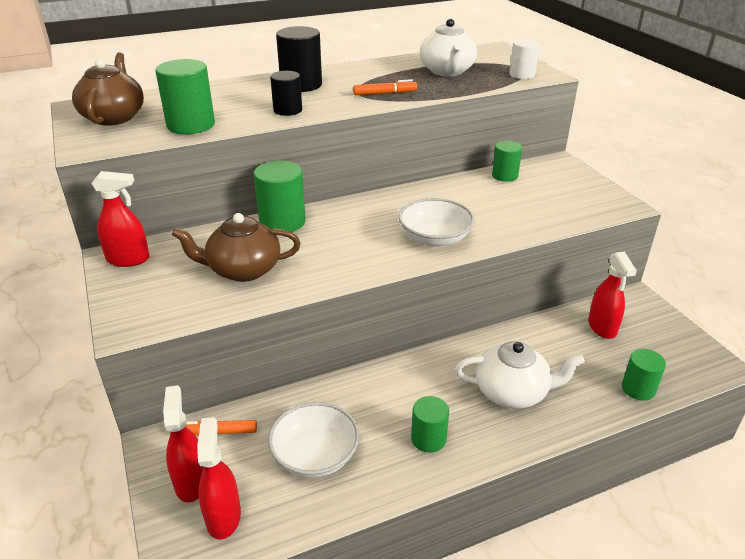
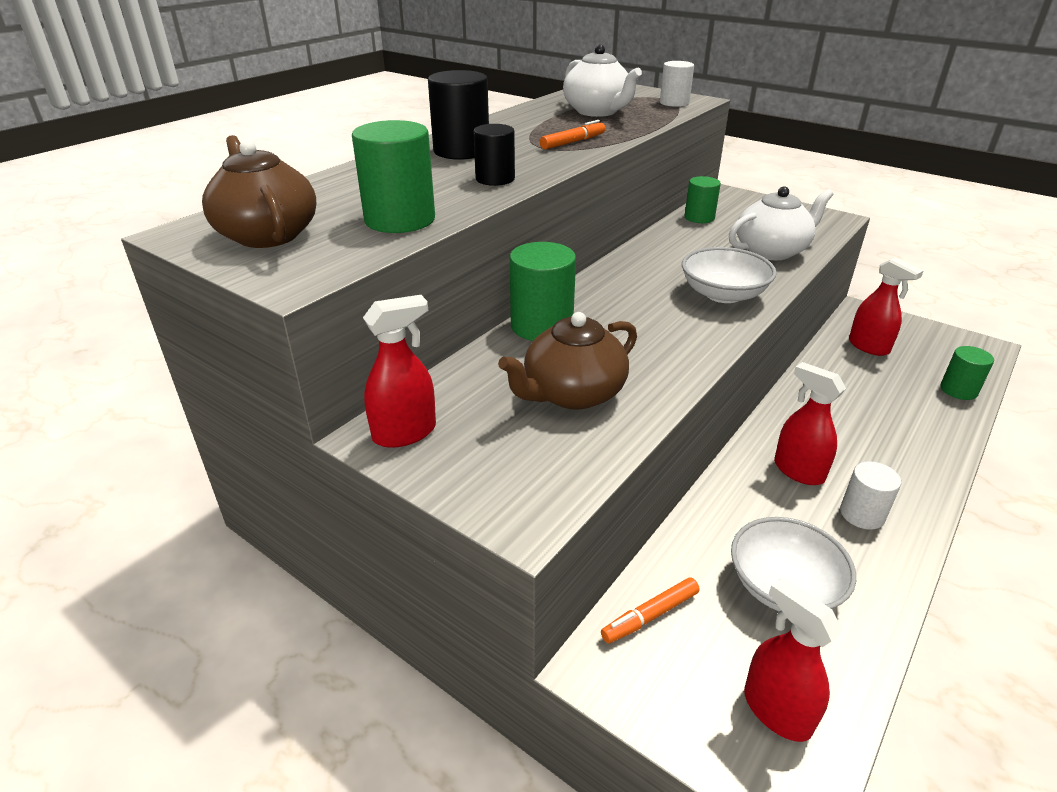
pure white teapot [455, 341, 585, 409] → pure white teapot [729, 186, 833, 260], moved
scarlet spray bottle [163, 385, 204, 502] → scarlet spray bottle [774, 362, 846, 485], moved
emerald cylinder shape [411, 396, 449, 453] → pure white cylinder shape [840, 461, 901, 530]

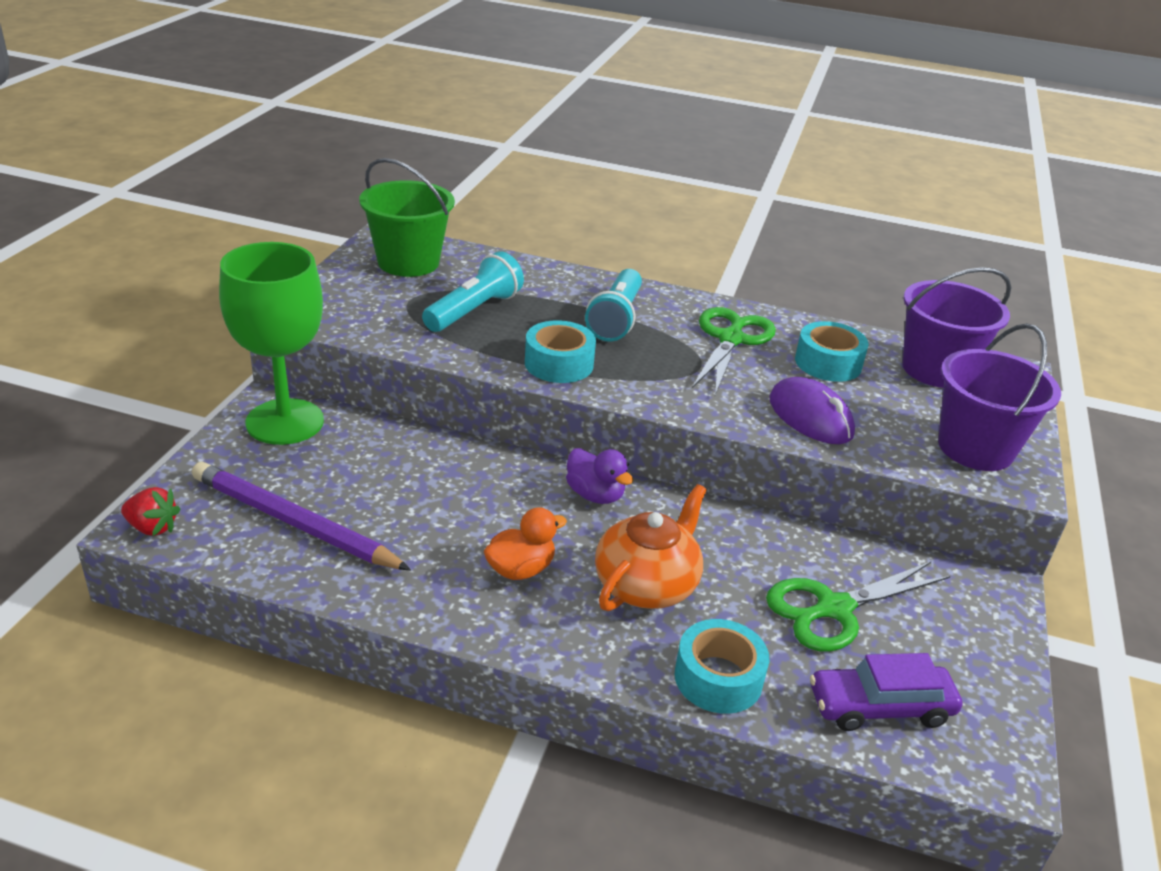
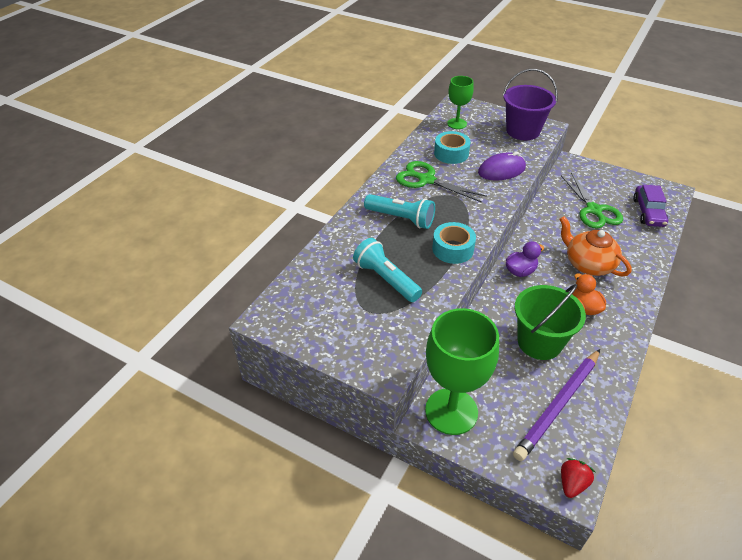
violet bucket [902, 267, 1011, 388] → emerald wine glass [447, 76, 474, 129]
emerald bucket [359, 158, 455, 277] → emerald bucket [515, 284, 586, 360], moved
aqua roll of tape [674, 619, 769, 714] → -

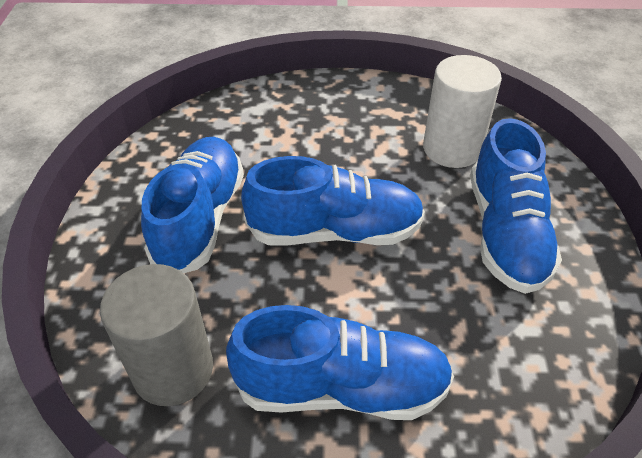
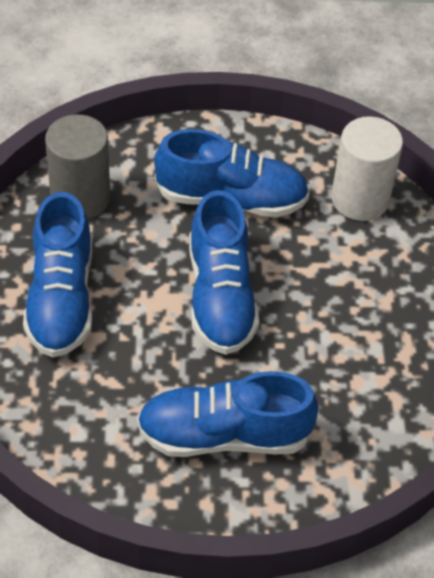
pure white cylinder shape [423, 55, 502, 168] → pure white cylinder shape [331, 116, 403, 221], moved

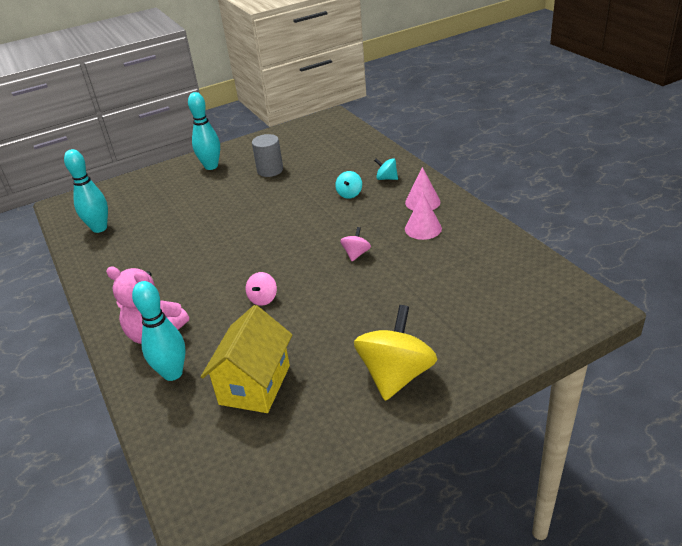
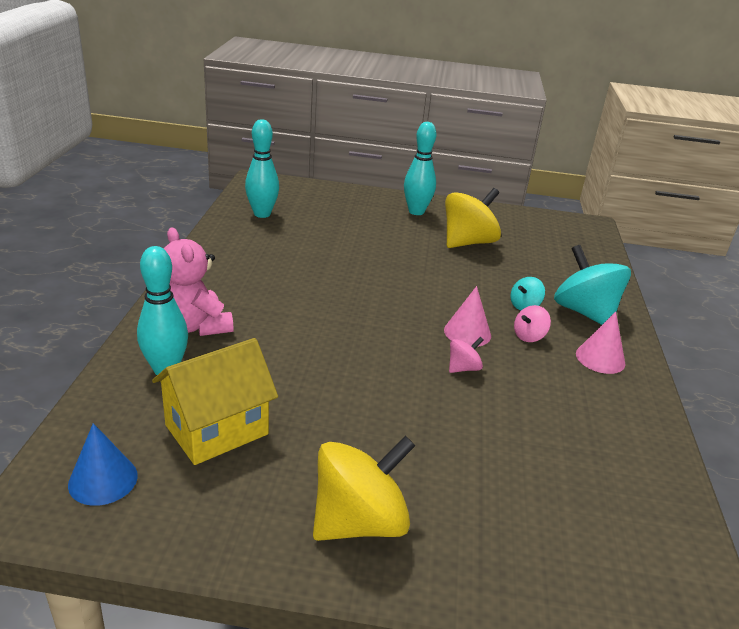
- → blue solid cone [68, 423, 138, 506]
rose-pink solid cone [405, 193, 442, 240] → rose-pink solid cone [444, 286, 491, 347], moved
grey cylinder shape [252, 134, 283, 177] → golden spinning top [445, 188, 501, 248]
rose-pink spinning top [246, 272, 277, 306] → rose-pink spinning top [514, 305, 551, 342], moved
aqua spinning top [374, 158, 398, 180] → aqua spinning top [554, 245, 631, 325], x2.14

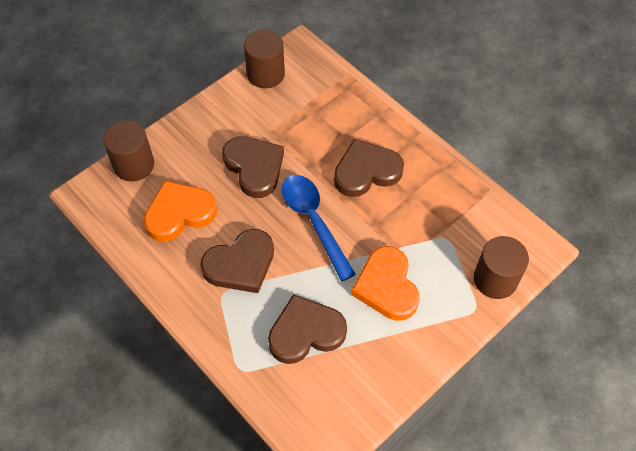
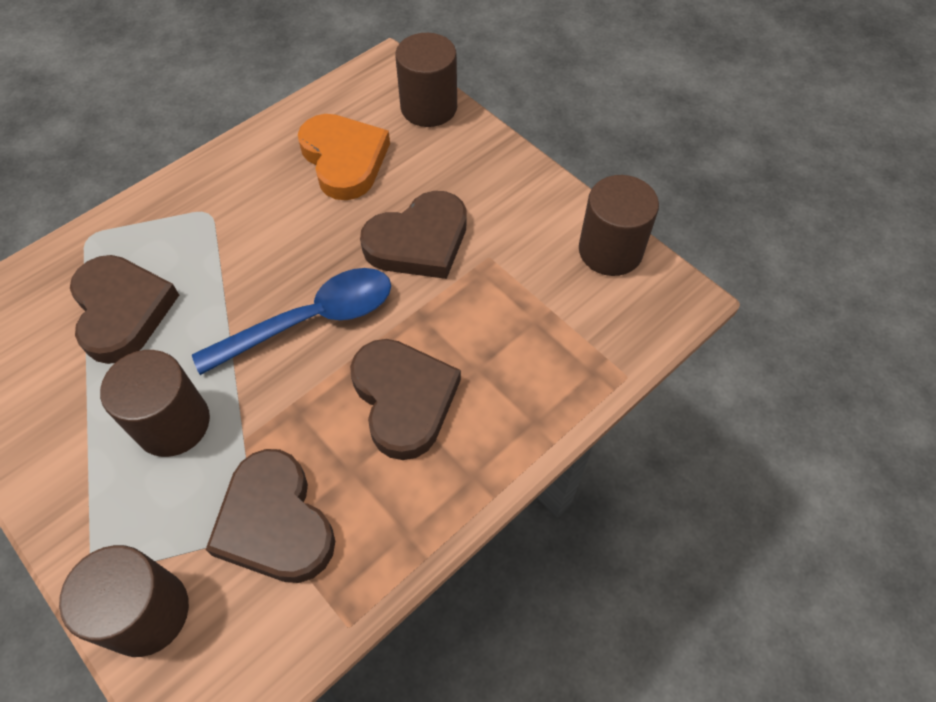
bright orange heart shape [351, 246, 420, 321] → dark brown cylinder shape [100, 350, 210, 457]
dark brown heart shape [200, 229, 274, 293] → dark brown heart shape [206, 449, 335, 583], moved

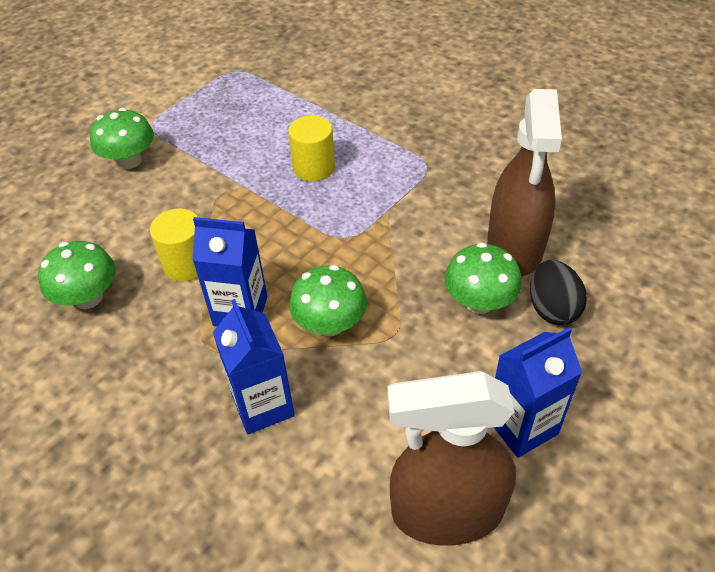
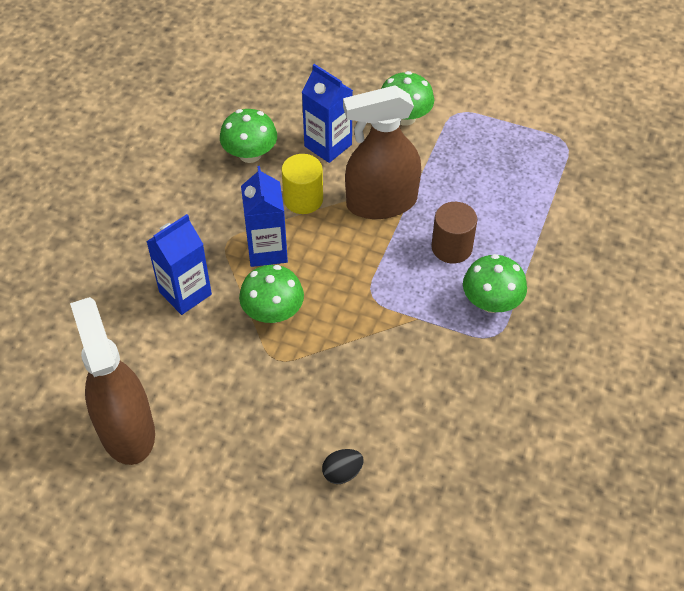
blue carton [494, 327, 582, 458] → blue carton [302, 64, 353, 163], moved
black toy egg [530, 260, 587, 325] → black toy egg [322, 449, 364, 484], x0.66
dark brown spray bottle [487, 89, 562, 276] → dark brown spray bottle [343, 85, 421, 219], moved
golden cylinder shape [288, 115, 335, 181] → dark brown cylinder shape [431, 202, 477, 263]
emerald toadstool [445, 242, 522, 314] → emerald toadstool [463, 254, 527, 313], moved

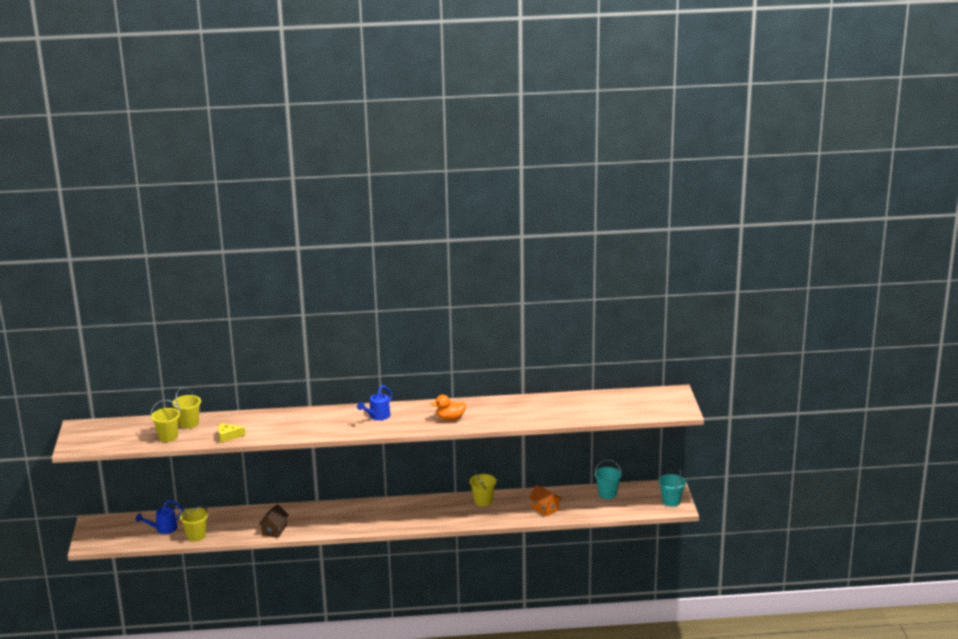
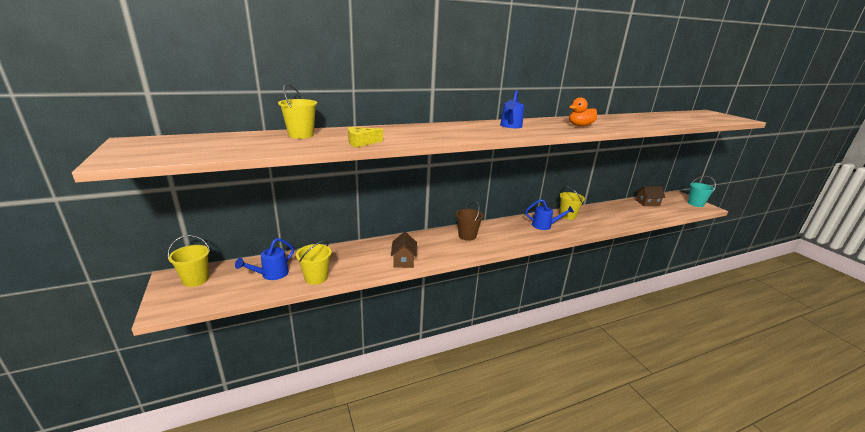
golden bucket [151, 400, 181, 442] → golden bucket [167, 235, 210, 287], moved
- → dark brown bucket [456, 201, 483, 241]
- → blue watering can [525, 199, 574, 230]
aqua bucket [595, 460, 622, 499] → dark brown cottage [636, 186, 665, 206]
bright orange cottage [529, 485, 562, 516] → -

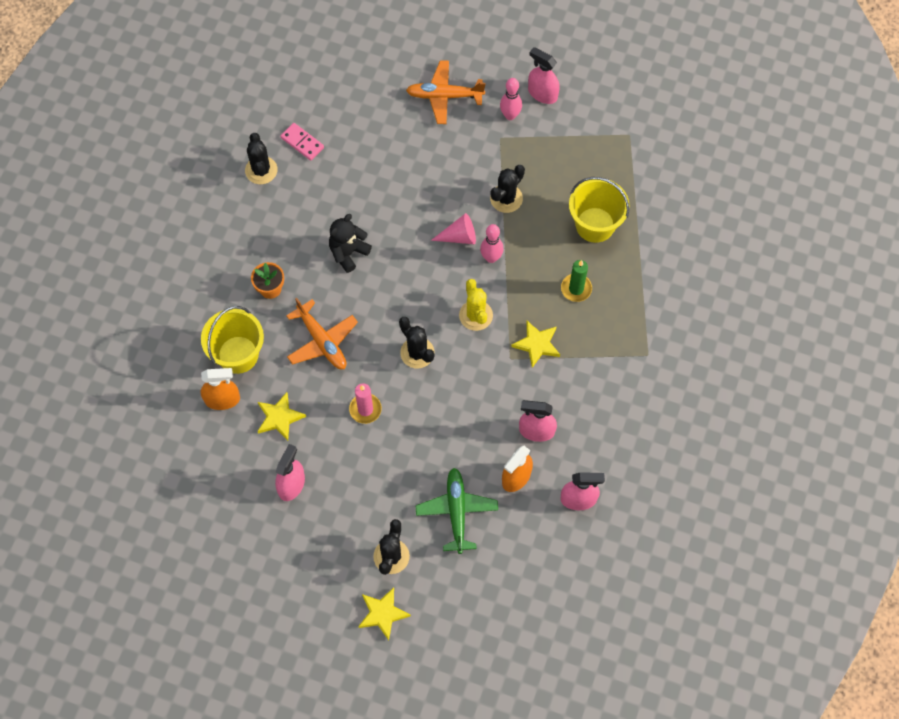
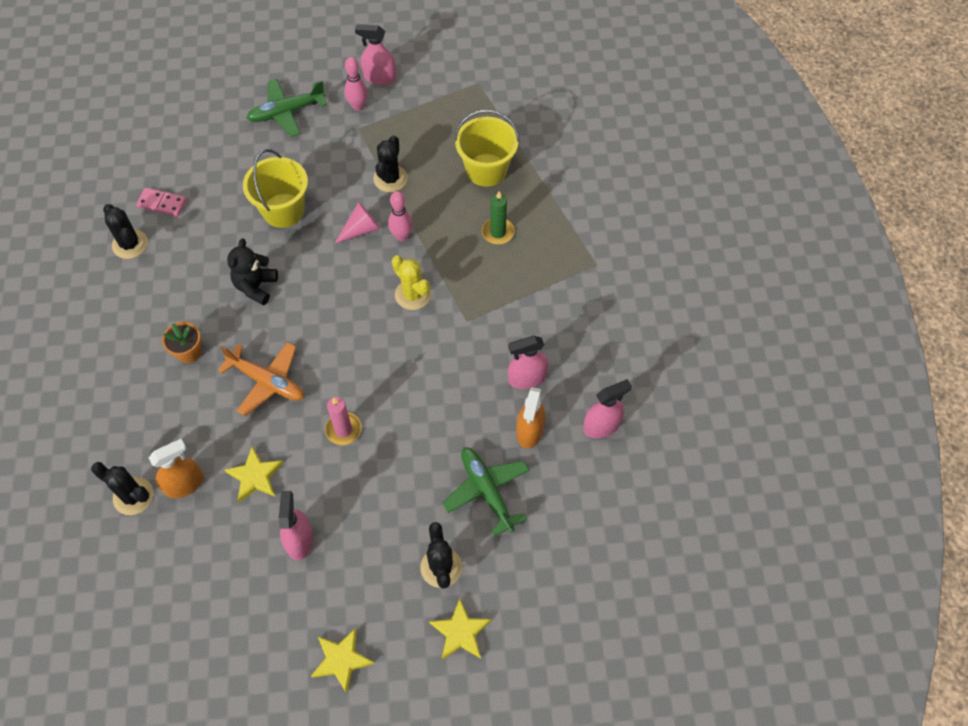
black cactus [399, 317, 434, 368] → black cactus [91, 462, 153, 515], moved
golden bucket [201, 306, 264, 374] → golden bucket [243, 149, 308, 228], moved
bright orange plane [406, 60, 486, 124] → emerald plane [247, 79, 327, 137]
golden star [511, 321, 560, 368] → golden star [311, 628, 375, 693], moved

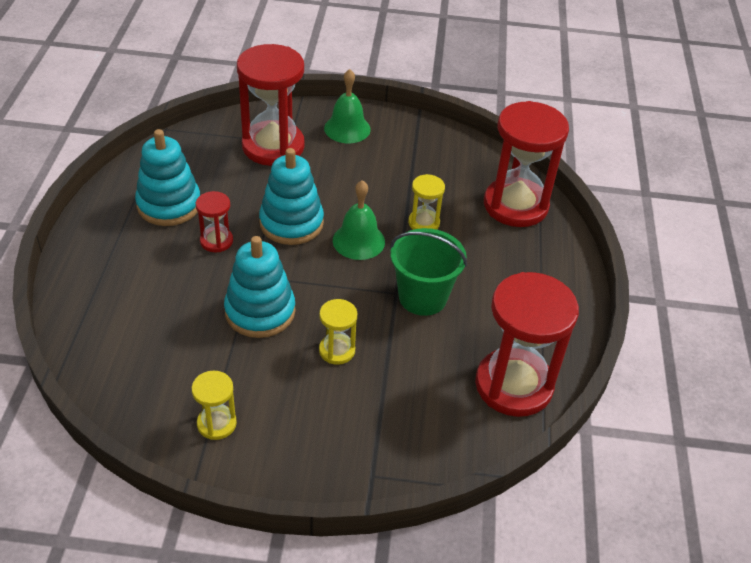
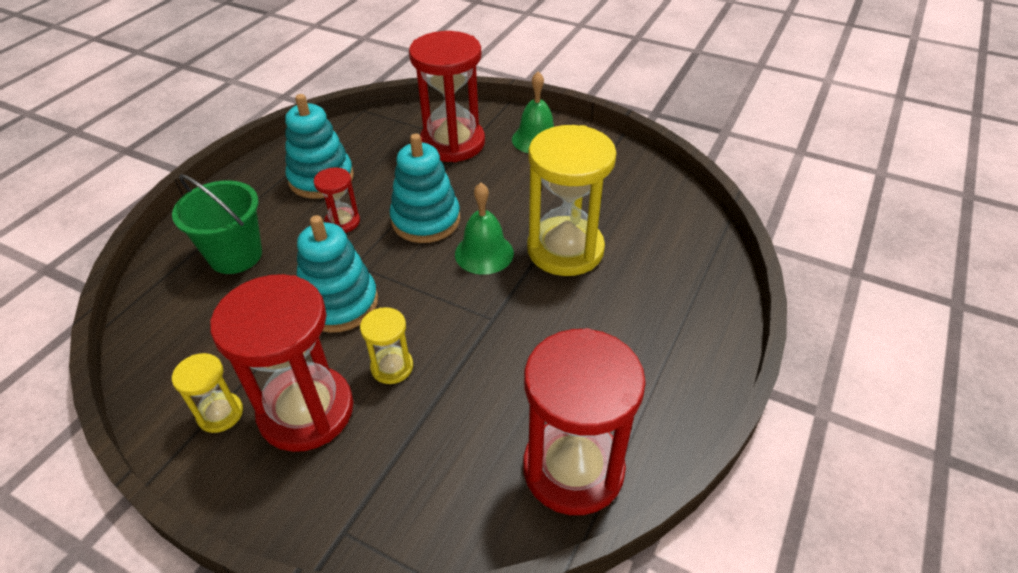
emerald bucket [390, 228, 467, 316] → emerald bucket [172, 174, 262, 274], moved
scarlet sand timer [484, 101, 569, 227] → scarlet sand timer [210, 274, 353, 452], moved
golden sand timer [408, 174, 445, 230] → golden sand timer [527, 125, 616, 276], x2.11

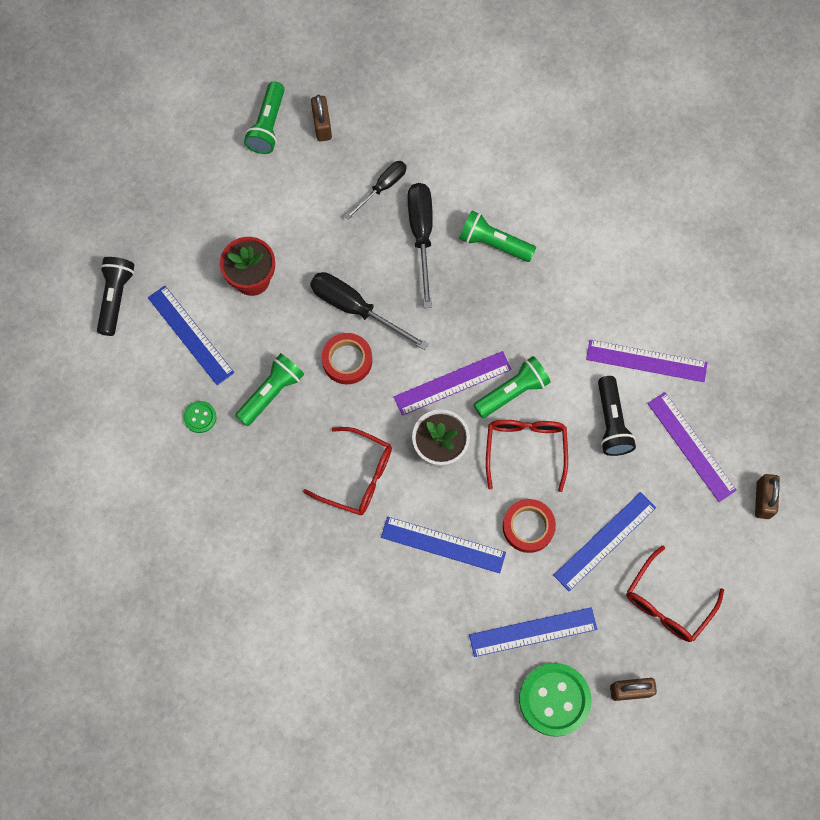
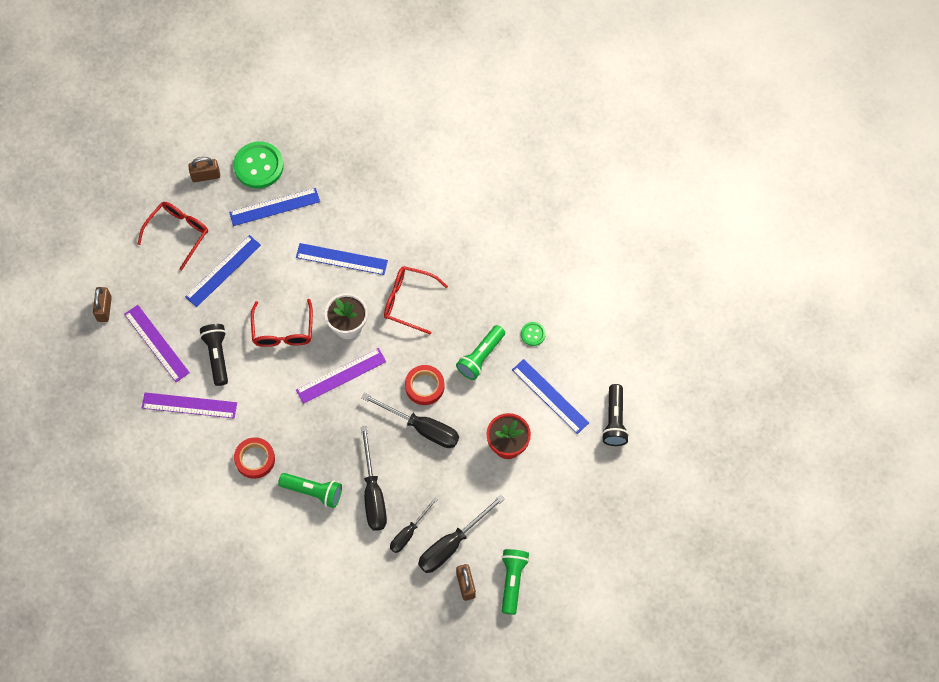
scarlet roll of tape [503, 499, 556, 553] → scarlet roll of tape [234, 437, 275, 479], moved
- → black flat screwdriver [418, 494, 505, 573]
emerald flashlight [474, 356, 551, 418] → -

